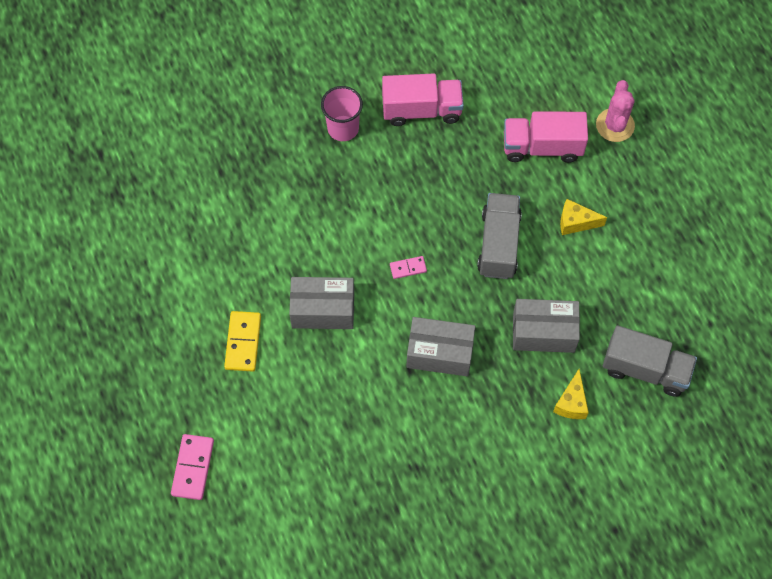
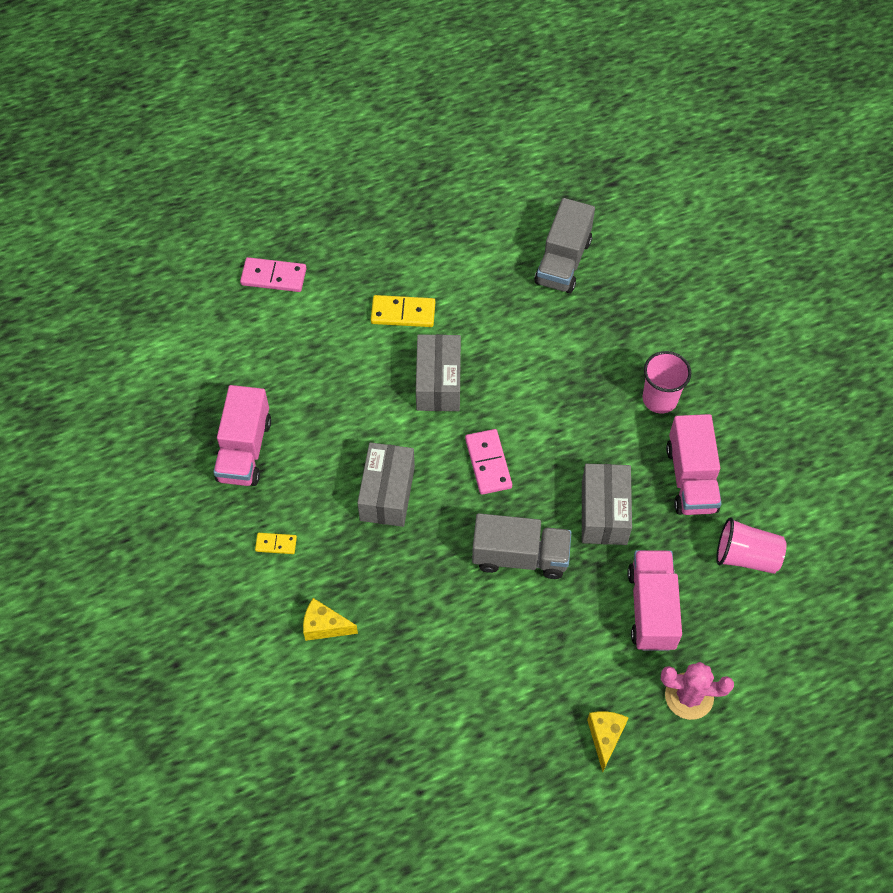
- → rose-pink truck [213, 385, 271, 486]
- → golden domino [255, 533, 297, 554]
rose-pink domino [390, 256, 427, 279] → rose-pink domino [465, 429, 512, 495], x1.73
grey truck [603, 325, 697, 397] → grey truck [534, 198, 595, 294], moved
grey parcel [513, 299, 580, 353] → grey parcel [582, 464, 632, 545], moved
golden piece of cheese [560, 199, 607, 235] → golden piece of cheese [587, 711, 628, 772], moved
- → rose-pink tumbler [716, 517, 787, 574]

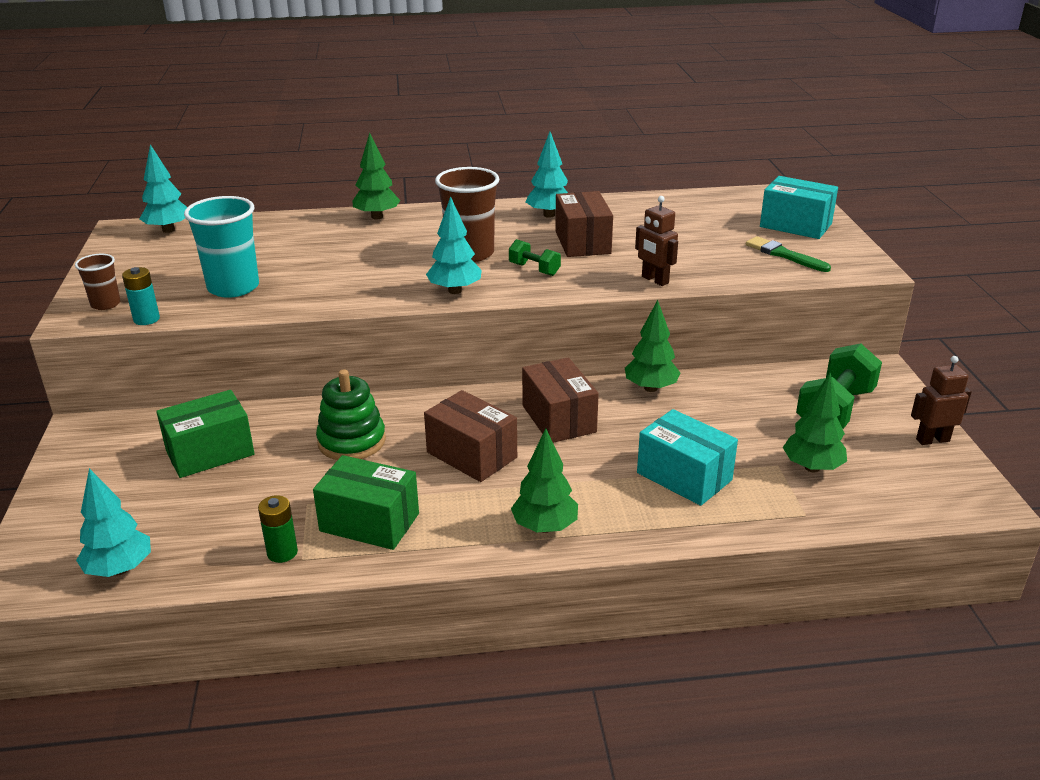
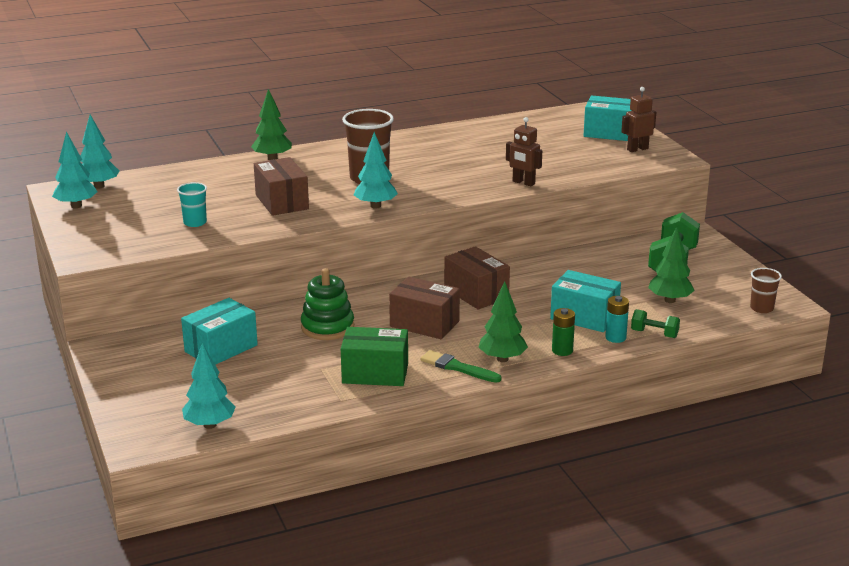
aqua tree [526, 132, 568, 218] → aqua tree [52, 132, 98, 208], moved
aqua tumbler [184, 196, 259, 298] → aqua tumbler [177, 182, 207, 227], x0.55
emerald parcel [156, 390, 255, 478] → aqua parcel [181, 298, 258, 365]
dark brown parcel [555, 191, 613, 257] → dark brown parcel [254, 157, 309, 216], moved
emerald paint brush [746, 236, 831, 272] → emerald paint brush [420, 350, 501, 383], moved
emerald battery [258, 495, 298, 563] → emerald battery [552, 308, 575, 356], moved
aqua battery [122, 267, 160, 325] → aqua battery [605, 296, 629, 343], moved
dark brown toy robot [911, 356, 972, 445] → dark brown toy robot [621, 87, 656, 152], moved
emerald hand weight [509, 239, 561, 276] → emerald hand weight [631, 309, 680, 338], moved
dark brown tumbler [75, 254, 121, 310] → dark brown tumbler [750, 268, 782, 313], moved
emerald tree [625, 300, 680, 392] → -

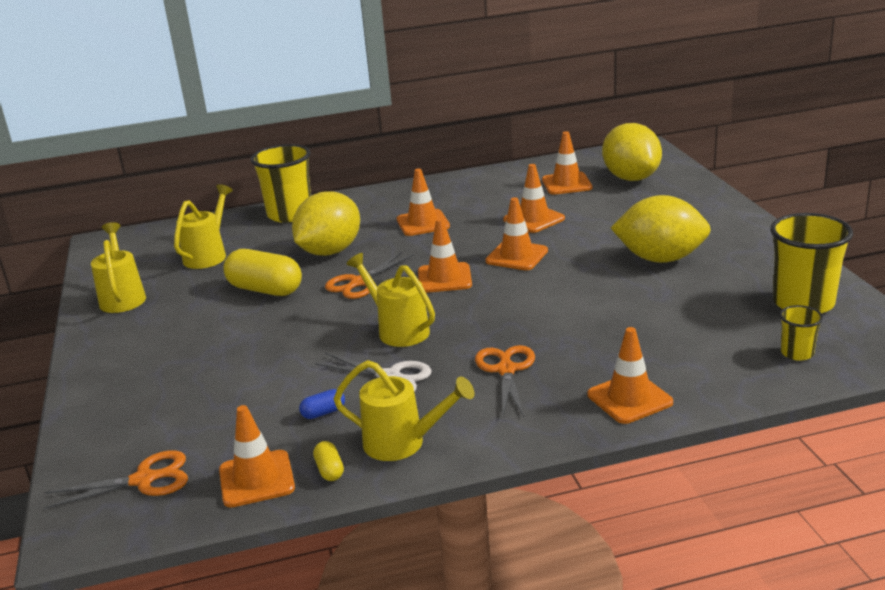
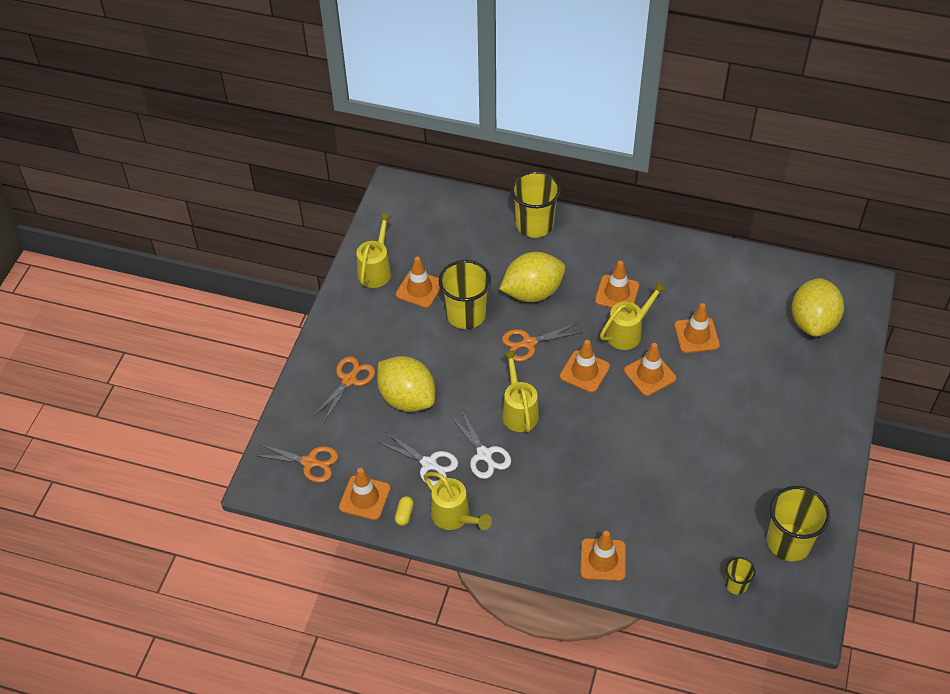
bright orange shears [475, 345, 535, 417] → bright orange shears [314, 356, 375, 422], moved
golden toy lemon [611, 195, 711, 263] → golden toy lemon [377, 356, 435, 412], moved
blue capsule [299, 389, 345, 419] → pure white shears [378, 432, 458, 487]
bright orange road cone [542, 131, 593, 195] → bright orange road cone [396, 257, 441, 308], moved
golden capsule [223, 249, 302, 296] → golden tumbler [439, 260, 491, 329]
golden watering can [174, 184, 233, 269] → golden watering can [600, 281, 667, 350], moved

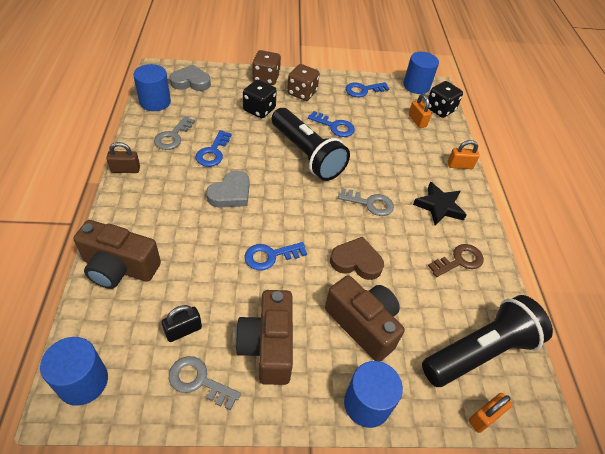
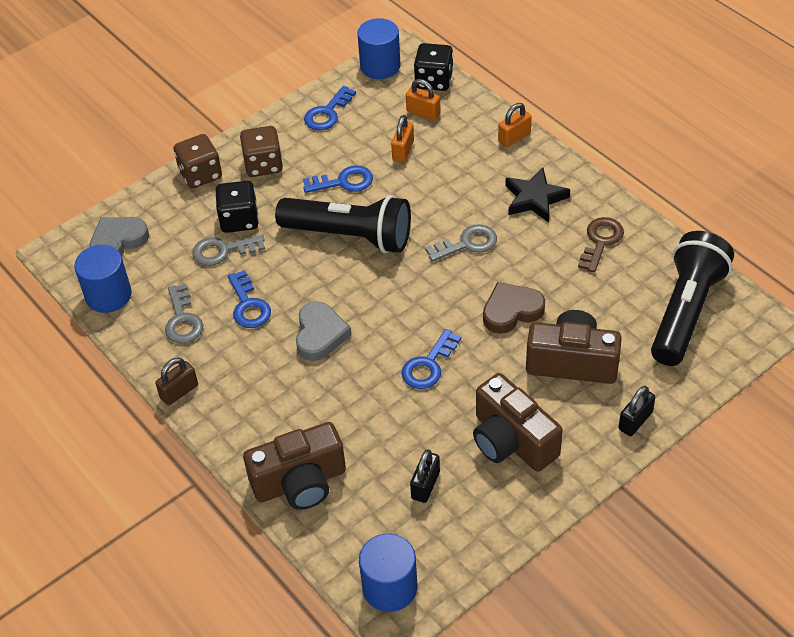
grey door key [169, 356, 241, 410] → grey door key [192, 235, 265, 266], moved
bright orange padlock [469, 393, 512, 433] → bright orange padlock [391, 115, 414, 162], moved
blue cylinder shape [344, 361, 403, 428] → black padlock [619, 386, 655, 436]

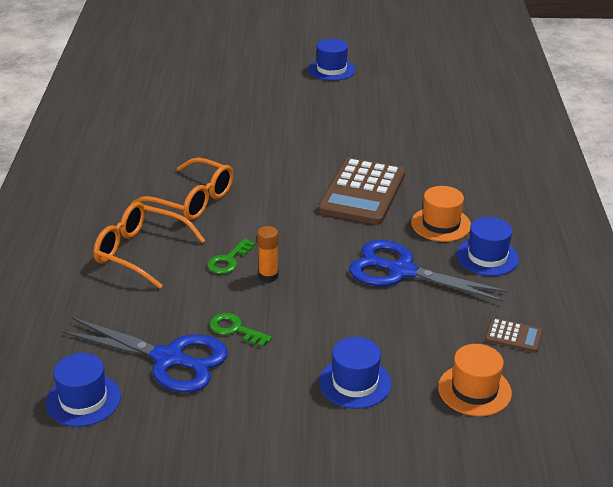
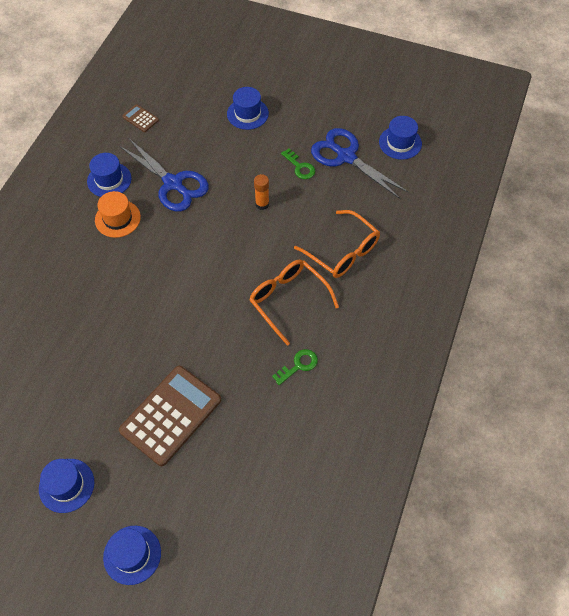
- → blue hat [103, 526, 161, 585]
dark brown pocket calculator [318, 157, 405, 225] → dark brown pocket calculator [119, 366, 221, 466], moved
emerald door key [207, 238, 255, 274] → emerald door key [272, 349, 318, 385], moved
bright orange hat [438, 344, 512, 416] → -

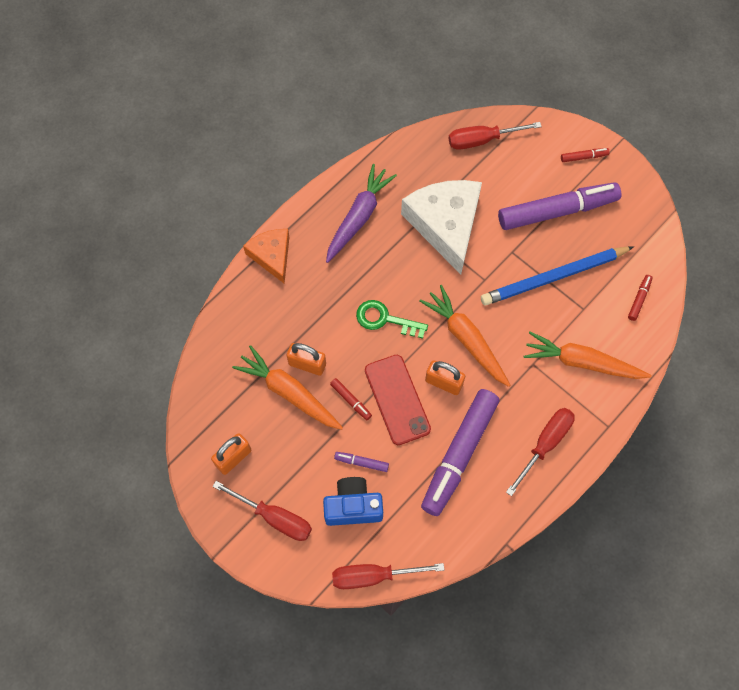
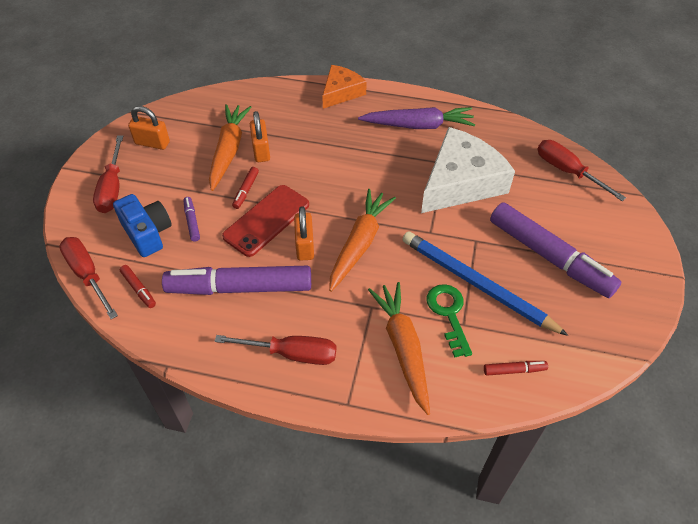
scarlet marker pen [561, 148, 610, 162] → scarlet marker pen [120, 265, 156, 308], moved
emerald door key [356, 300, 428, 339] → emerald door key [427, 284, 472, 358], moved

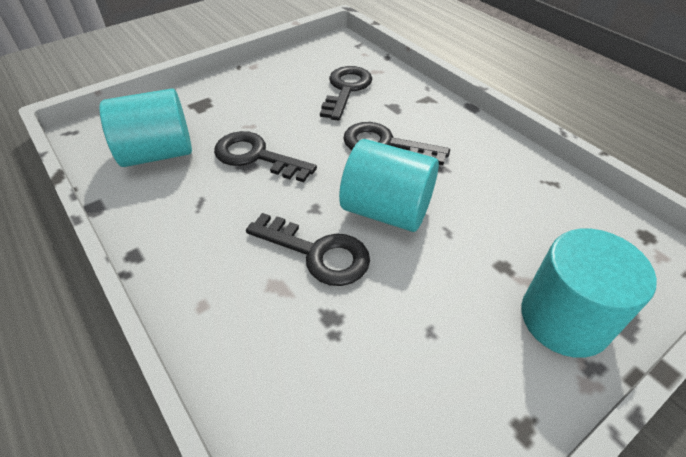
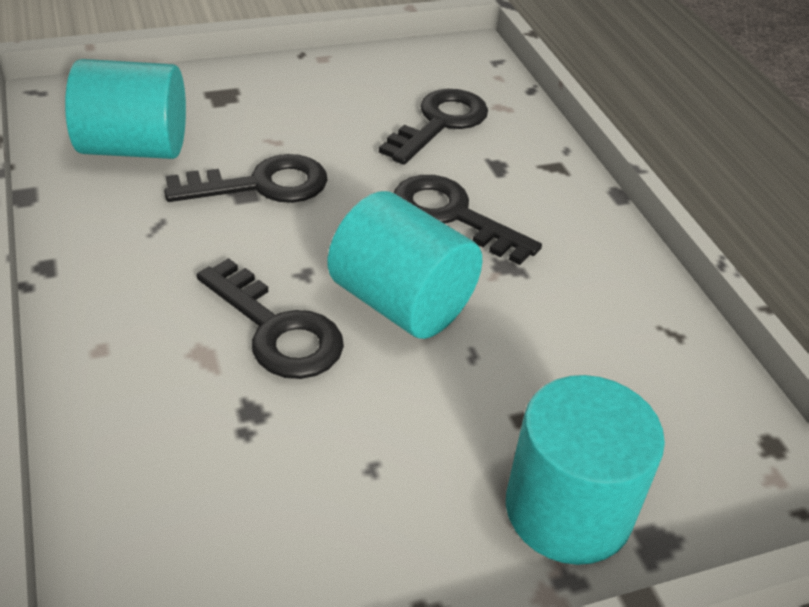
black door key [214, 131, 317, 182] → black door key [164, 154, 328, 203], 120 degrees clockwise

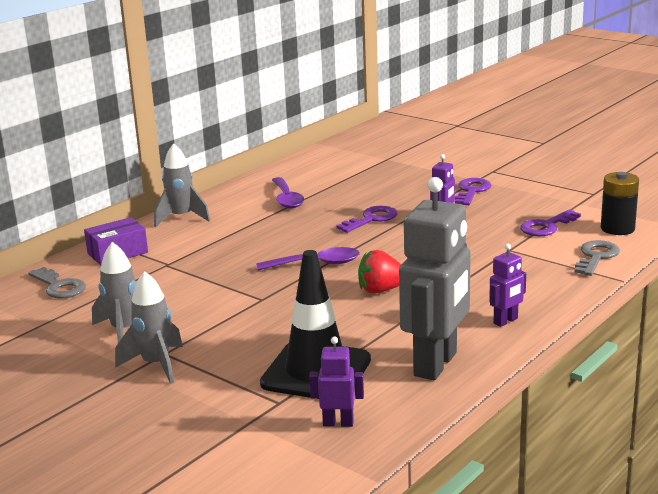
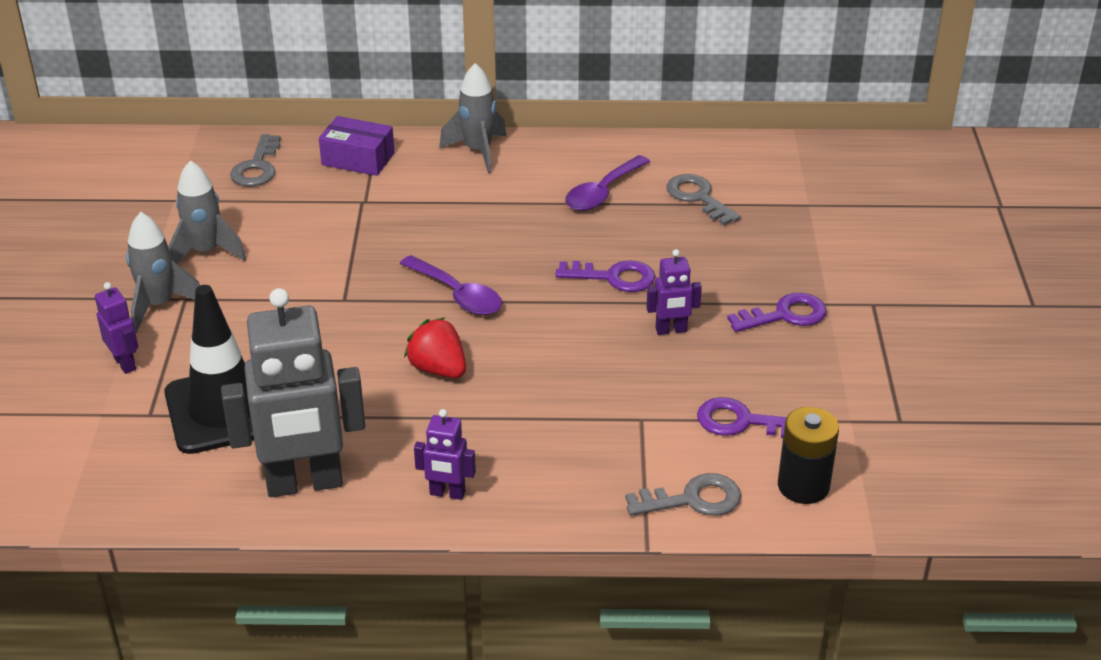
violet toy robot [309, 336, 364, 427] → violet toy robot [95, 282, 138, 374], moved
- → grey door key [666, 174, 741, 225]

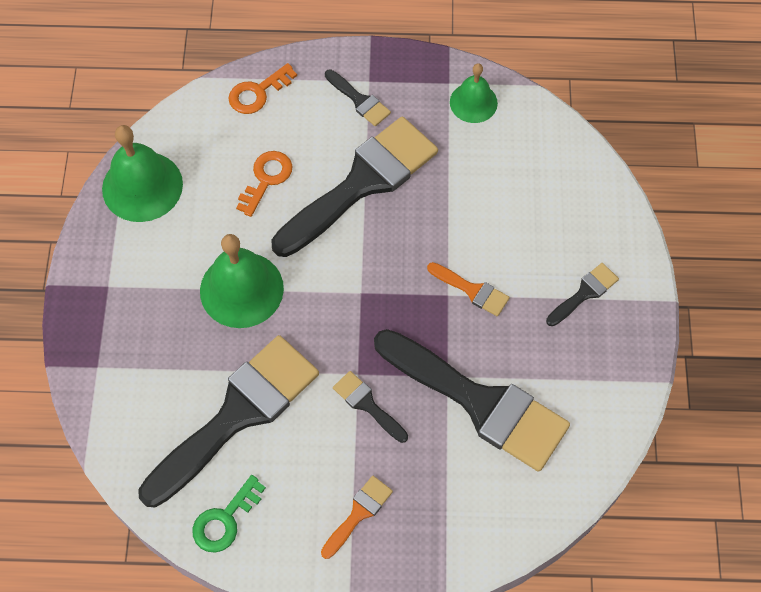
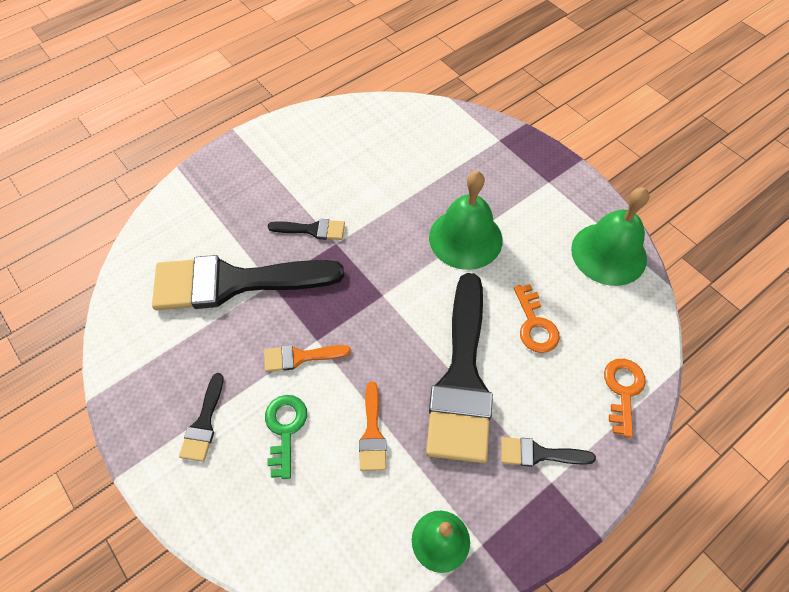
emerald door key [192, 475, 266, 553] → emerald door key [265, 395, 307, 479], moved
bright orange paint brush [321, 476, 393, 559] → bright orange paint brush [359, 381, 386, 471], moved
black paint brush [138, 335, 319, 508] → -

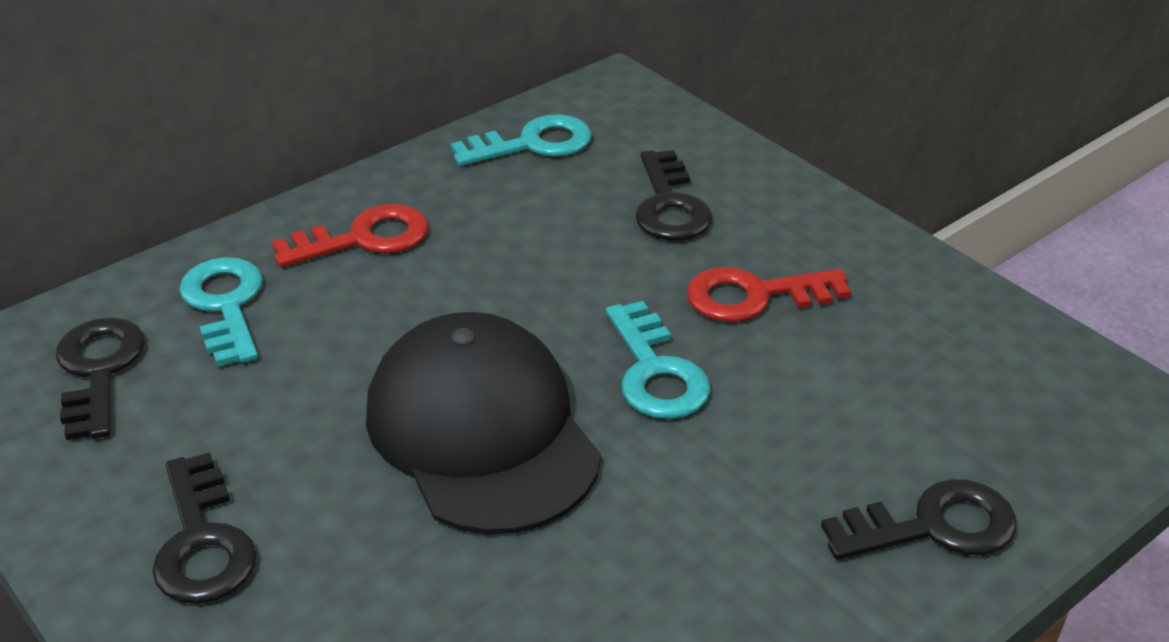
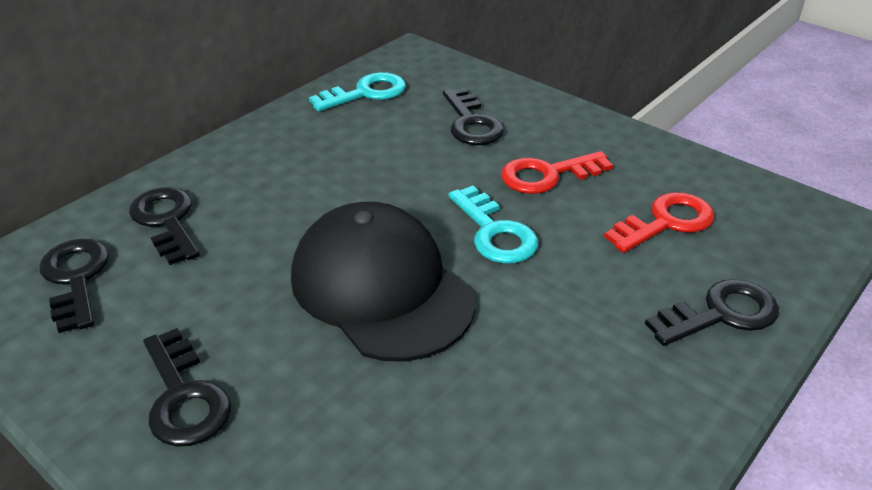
aqua door key [179, 257, 263, 367] → black door key [129, 187, 200, 265]
scarlet door key [272, 204, 429, 267] → scarlet door key [604, 192, 714, 253], moved

